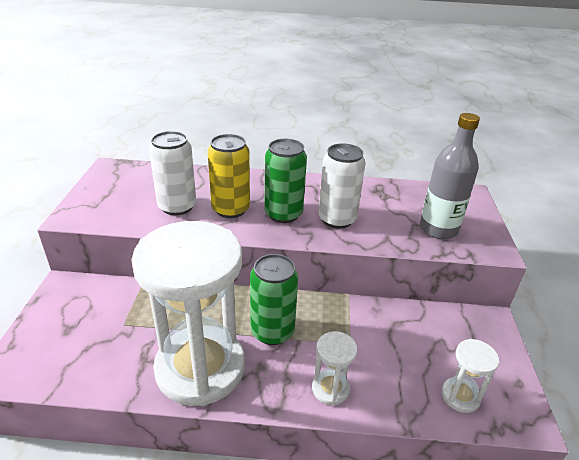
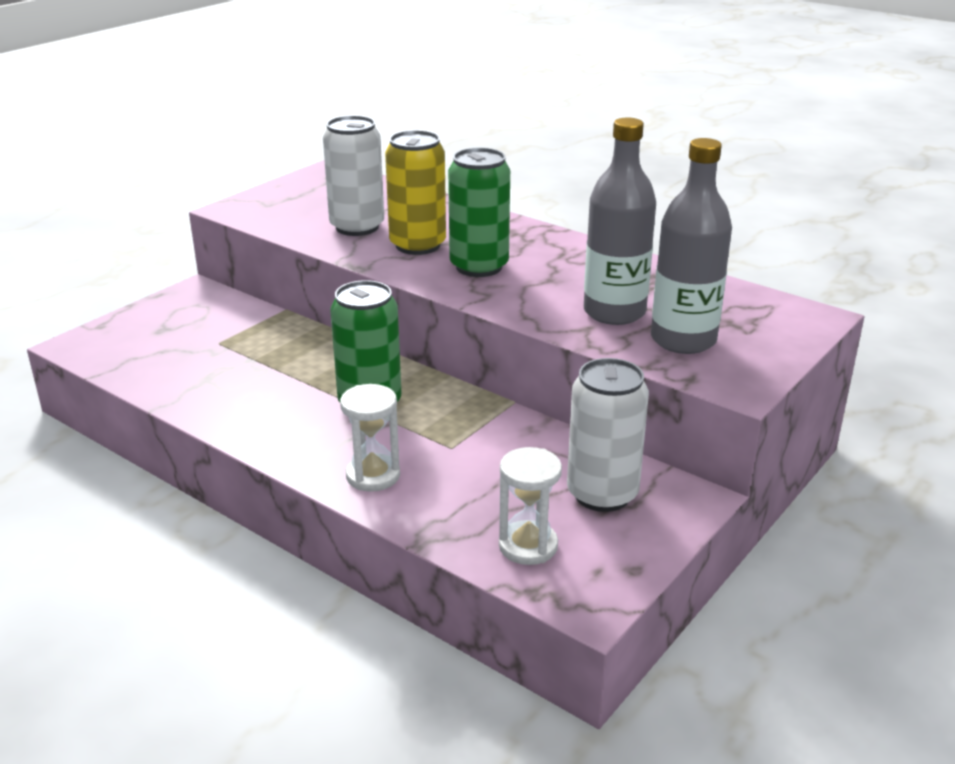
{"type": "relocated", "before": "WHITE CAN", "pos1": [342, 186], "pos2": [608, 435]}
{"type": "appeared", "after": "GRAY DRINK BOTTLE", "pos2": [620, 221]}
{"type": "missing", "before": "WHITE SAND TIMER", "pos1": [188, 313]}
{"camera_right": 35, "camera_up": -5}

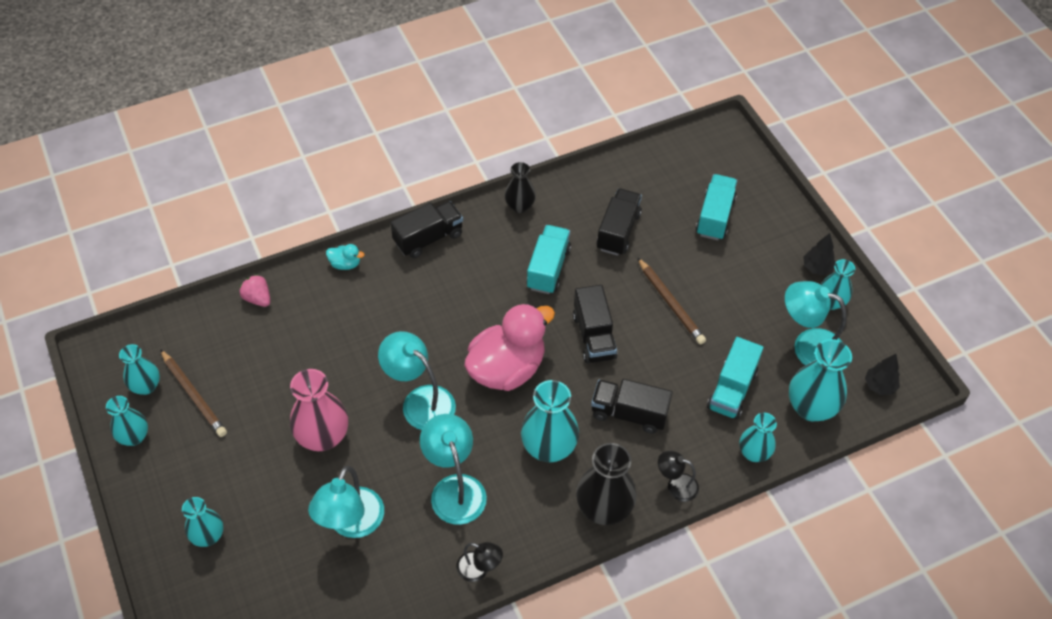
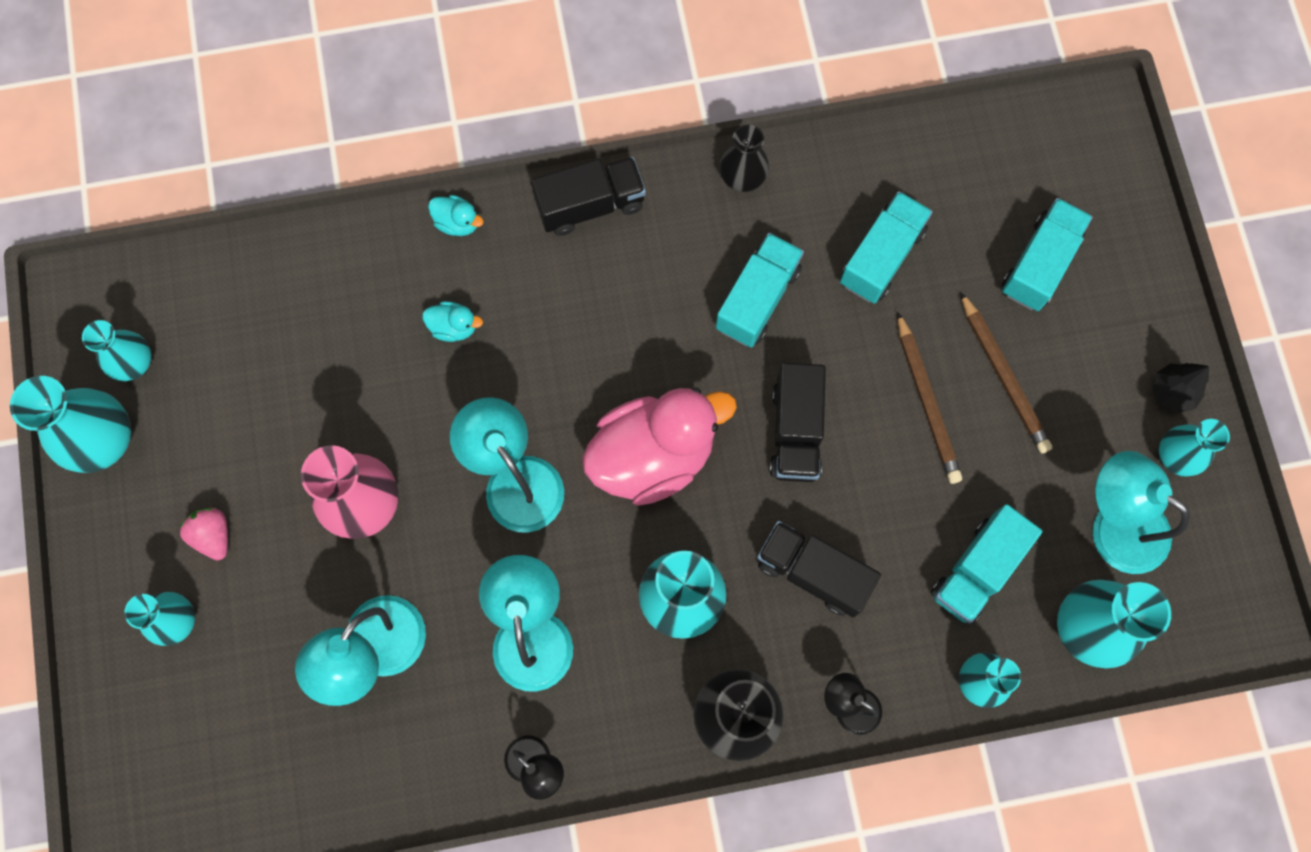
{"type": "size", "before": "TURQUOISE FLOWER VASE", "pos1": [127, 421], "pos2": [70, 424], "scale": 1.62}
{"type": "relocated", "before": "PINK TOY STRAWBERRY", "pos1": [255, 290], "pos2": [203, 534]}
{"type": "appeared", "after": "TURQUOISE TOY DUCK", "pos2": [452, 321]}
{"type": "colour", "before": "JET-BLACK TRUCK", "after": "TURQUOISE TRUCK", "pos1": [619, 222], "pos2": [886, 247]}
{"type": "relocated", "before": "DARK BROWN LEAD PENCIL", "pos1": [193, 393], "pos2": [1006, 373]}
{"type": "missing", "before": "JET-BLACK FIR TREE", "pos1": [882, 374]}
{"camera_right": 15, "camera_up": 20}

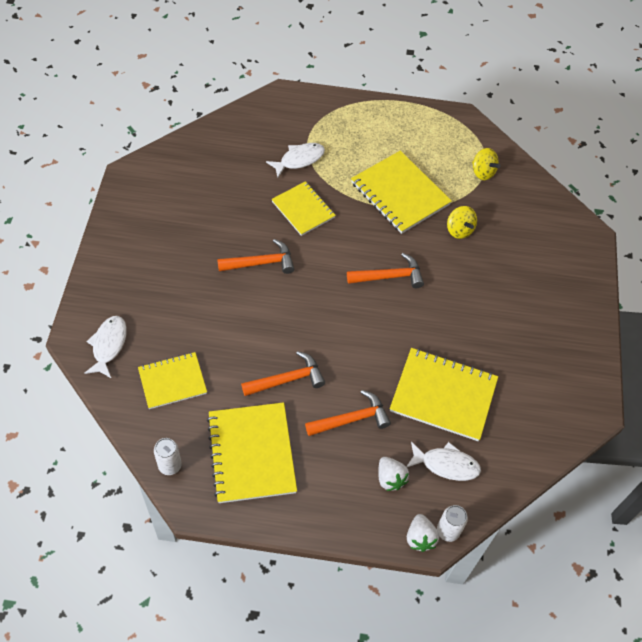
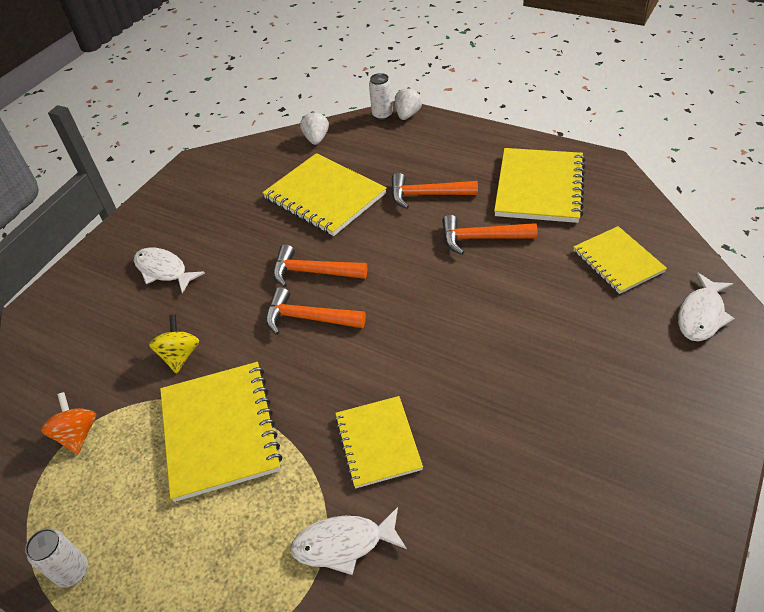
{"type": "relocated", "before": "WHITE CAN", "pos1": [168, 456], "pos2": [56, 558]}
{"type": "colour", "before": "GOLDEN SPINNING TOP", "after": "ORANGE SPINNING TOP", "pos1": [486, 164], "pos2": [68, 423]}
{"type": "relocated", "before": "WHITE TOY FISH", "pos1": [443, 461], "pos2": [169, 271]}
{"type": "relocated", "before": "ORANGE HAMMER", "pos1": [255, 256], "pos2": [320, 266]}
{"type": "relocated", "before": "WHITE TOY STRAWBERRY", "pos1": [393, 474], "pos2": [314, 128]}
{"type": "spun", "before": "GOLDEN NOTEPAD", "pos1": [172, 380], "pos2": [620, 260], "turn": 60}
{"camera_right": -150, "camera_up": -10}

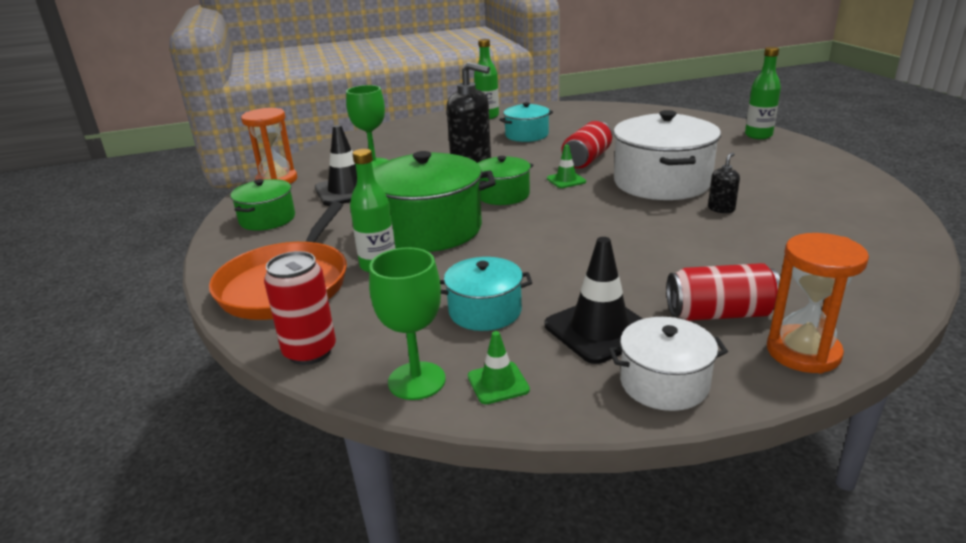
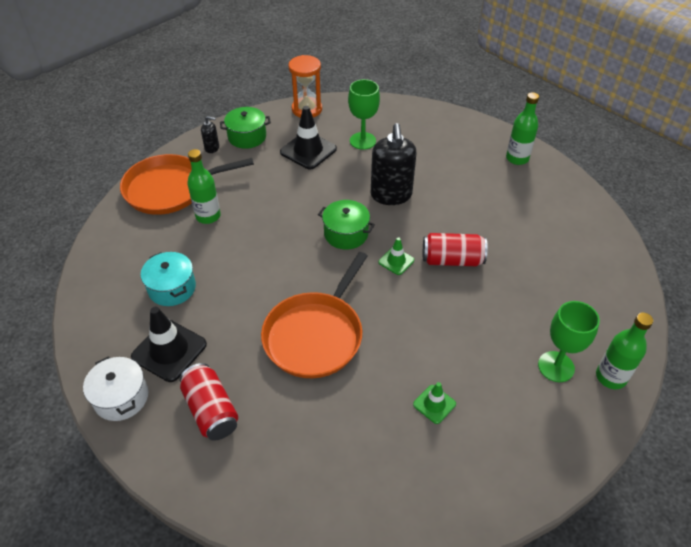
{"type": "relocated", "before": "JET-BLACK SOAP DISPENSER", "pos1": [724, 183], "pos2": [210, 134]}
{"type": "appeared", "after": "ORANGE PAN", "pos2": [314, 315]}
{"type": "relocated", "before": "GREEN SAFETY CONE", "pos1": [499, 367], "pos2": [434, 403]}
{"type": "relocated", "before": "GREEN CHALICE", "pos1": [407, 324], "pos2": [569, 341]}
{"type": "missing", "before": "SCARLET CAN", "pos1": [300, 308]}
{"type": "missing", "before": "GREEN STOCKPOT", "pos1": [425, 201]}
{"type": "missing", "before": "TURQUOISE STOCKPOT", "pos1": [526, 122]}
{"type": "missing", "before": "WHITE STOCKPOT", "pos1": [667, 155]}
{"type": "missing", "before": "ORANGE SAND TIMER", "pos1": [818, 303]}
{"camera_right": 60, "camera_up": 20}

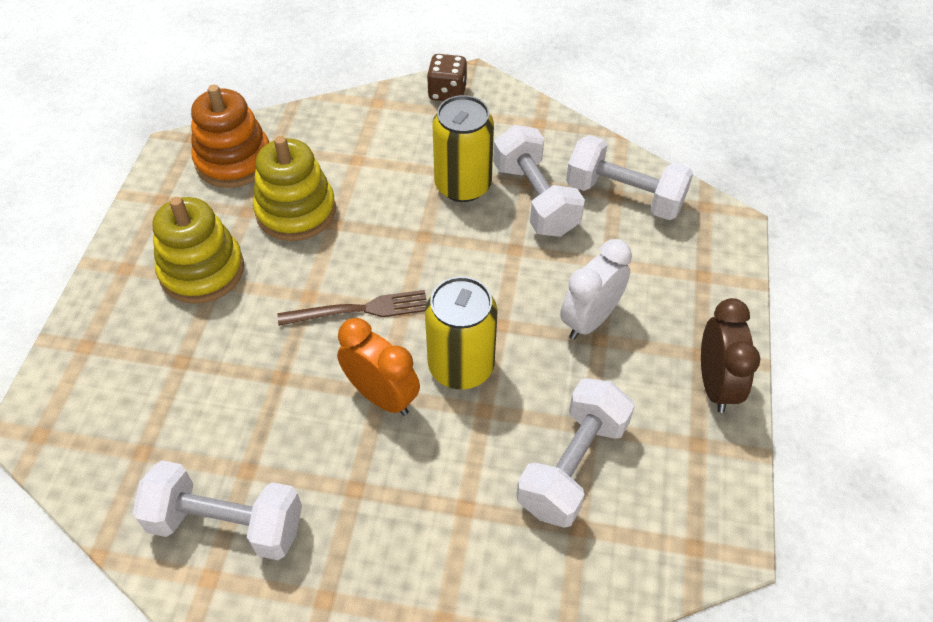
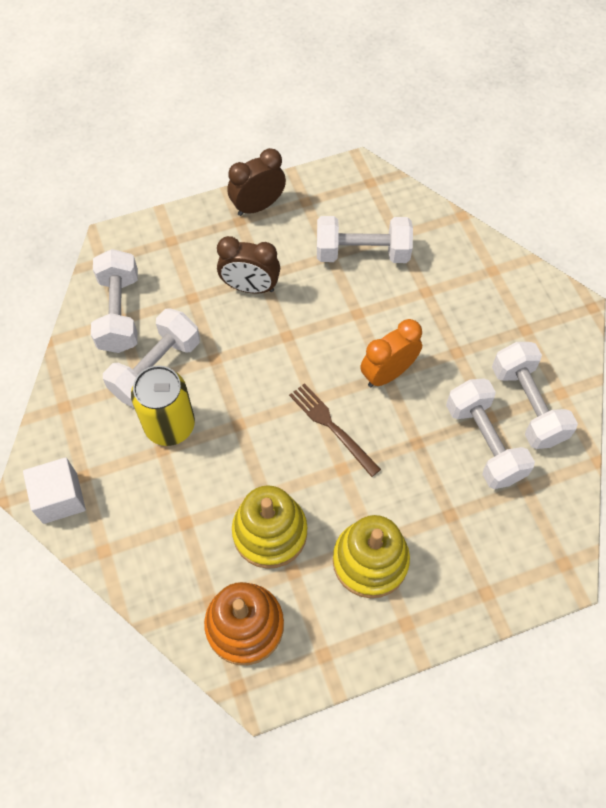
{"type": "exchanged", "before": "DARK BROWN DICE", "after": "WHITE SOLID CUBE", "pos1": [447, 77], "pos2": [54, 490]}
{"type": "colour", "before": "WHITE BEDSIDE CLOCK", "after": "DARK BROWN BEDSIDE CLOCK", "pos1": [596, 289], "pos2": [248, 265]}
{"type": "spun", "before": "ORANGE BEDSIDE CLOCK", "pos1": [378, 367], "pos2": [391, 353], "turn": 45}
{"type": "appeared", "after": "WHITE DUMBBELL", "pos2": [490, 433]}
{"type": "missing", "before": "GOLDEN CAN", "pos1": [461, 332]}
{"camera_right": -120, "camera_up": 10}

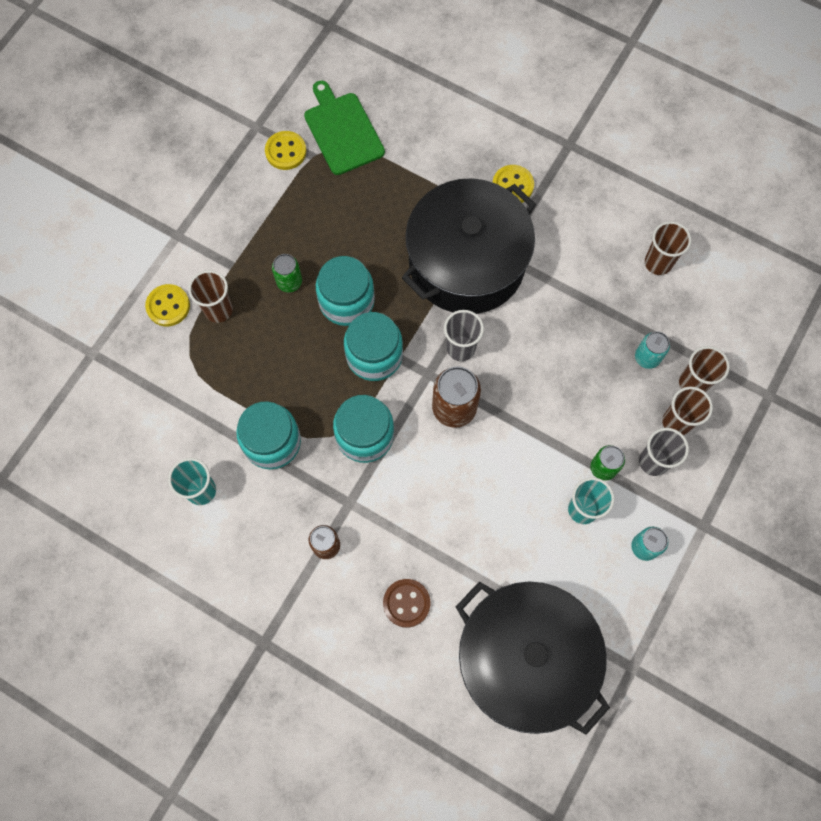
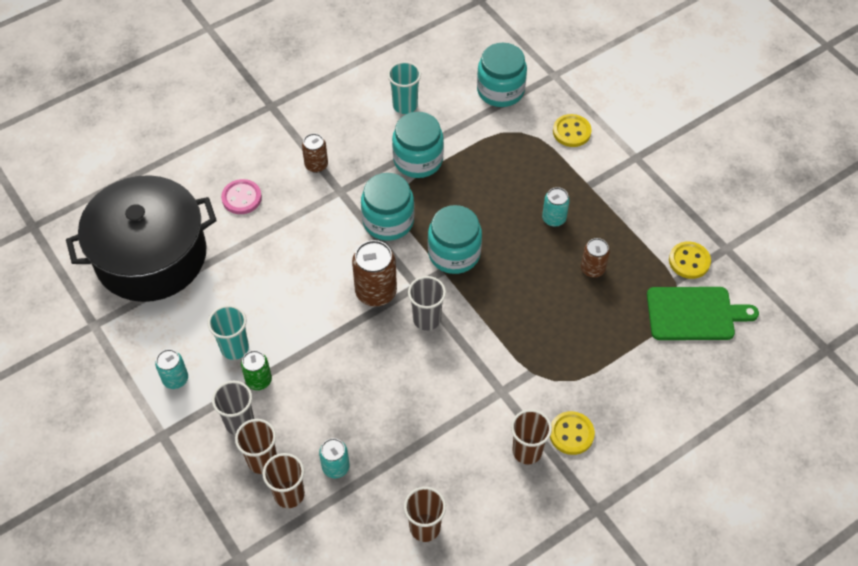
{"type": "colour", "before": "DARK BROWN SHIRT BUTTON", "after": "PINK SHIRT BUTTON", "pos1": [406, 603], "pos2": [241, 196]}
{"type": "relocated", "before": "TURQUOISE JAR", "pos1": [345, 291], "pos2": [502, 75]}
{"type": "relocated", "before": "DARK BROWN CUP", "pos1": [210, 296], "pos2": [531, 436]}
{"type": "colour", "before": "GREEN CAN", "after": "TURQUOISE CAN", "pos1": [287, 273], "pos2": [556, 207]}
{"type": "appeared", "after": "DARK BROWN CAN", "pos2": [595, 257]}
{"type": "missing", "before": "JET-BLACK STOCKPOT", "pos1": [469, 246]}
{"camera_right": 115, "camera_up": -15}

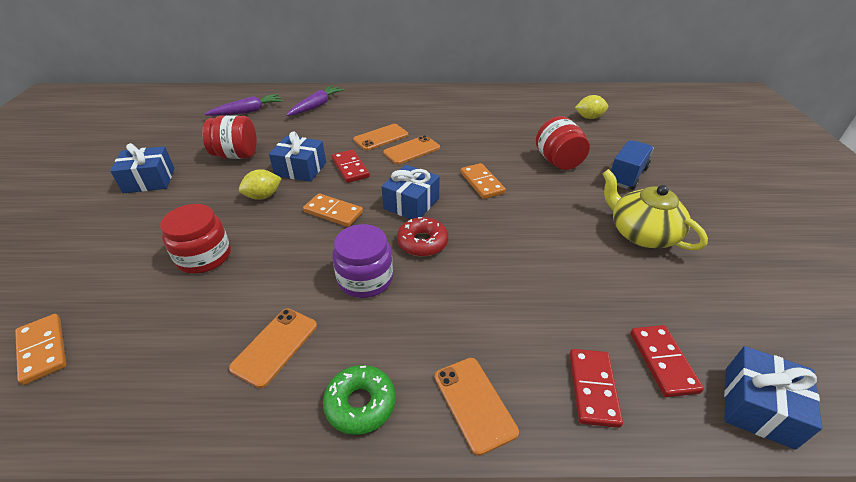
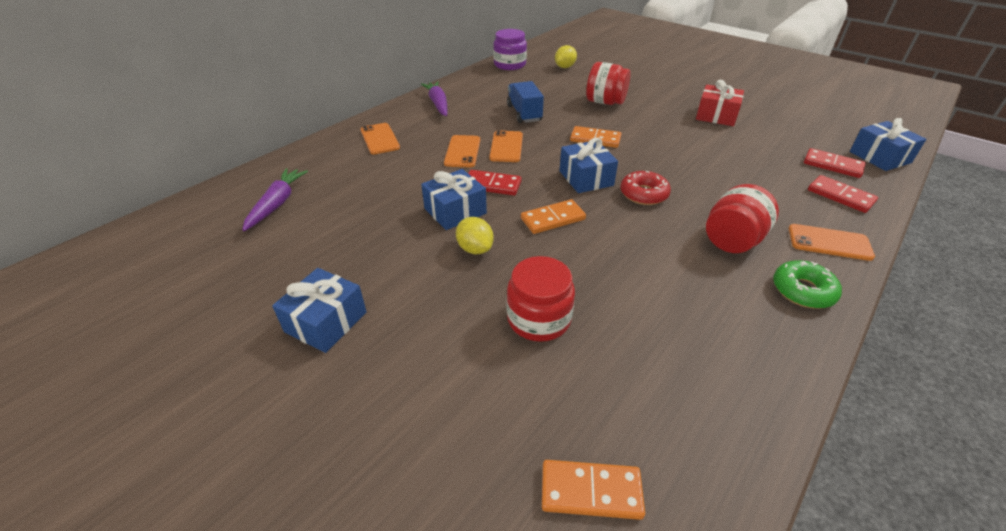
{"type": "relocated", "before": "ORANGE PHONE", "pos1": [273, 348], "pos2": [380, 138]}
{"type": "relocated", "before": "VIOLET CARROT", "pos1": [315, 100], "pos2": [434, 98]}
{"type": "spun", "before": "GOLDEN TOY LEMON", "pos1": [260, 184], "pos2": [475, 235], "turn": -45}
{"type": "relocated", "before": "VIOLET JAR", "pos1": [362, 261], "pos2": [510, 49]}
{"type": "relocated", "before": "COBALT TRUCK", "pos1": [632, 165], "pos2": [525, 102]}
{"type": "exchanged", "before": "GOLDEN TEA POT", "after": "SCARLET WRAPPED GIFT", "pos1": [655, 209], "pos2": [720, 103]}
{"type": "relocated", "before": "SCARLET JAR", "pos1": [229, 137], "pos2": [742, 218]}
{"camera_right": -50, "camera_up": 0}

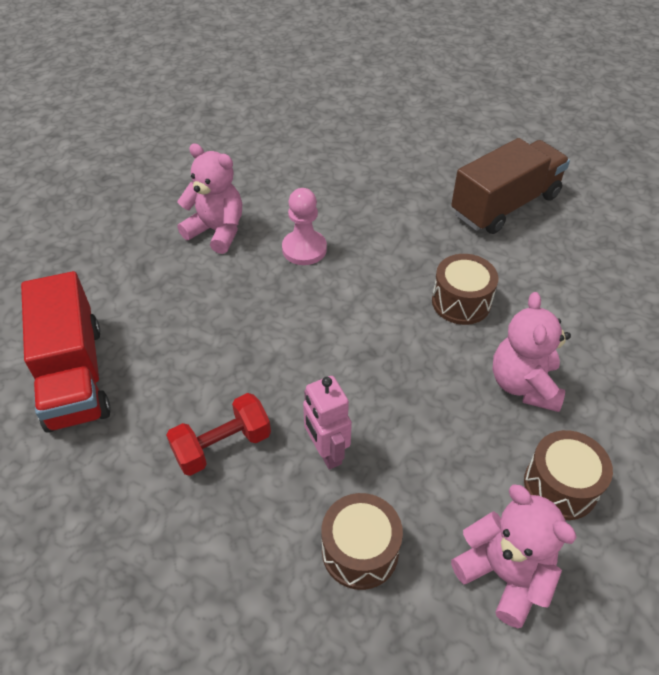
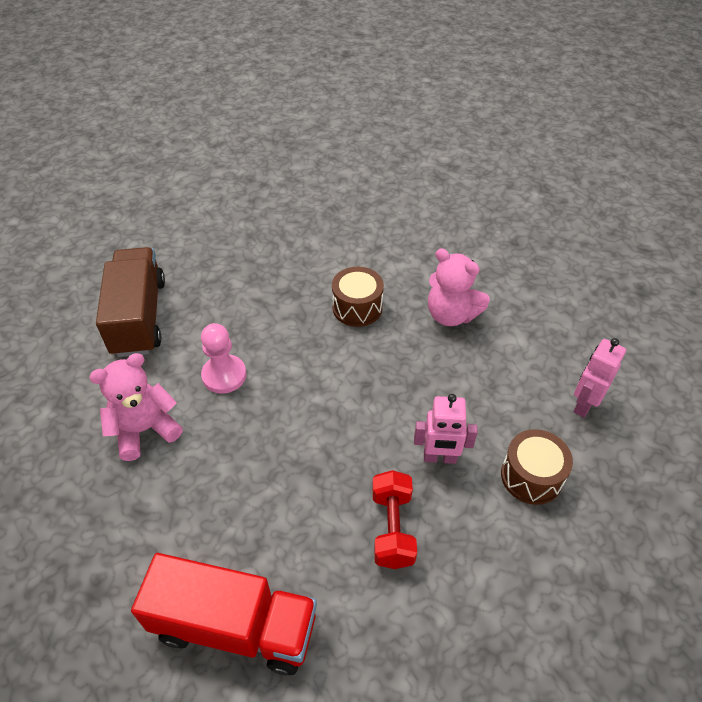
{"type": "relocated", "before": "DARK BROWN TRUCK", "pos1": [510, 186], "pos2": [130, 302]}
{"type": "exchanged", "before": "PINK TEDDY BEAR", "after": "PINK ROBOT", "pos1": [514, 556], "pos2": [600, 378]}
{"type": "missing", "before": "DARK BROWN DRUM", "pos1": [568, 475]}
{"camera_right": -60, "camera_up": 0}

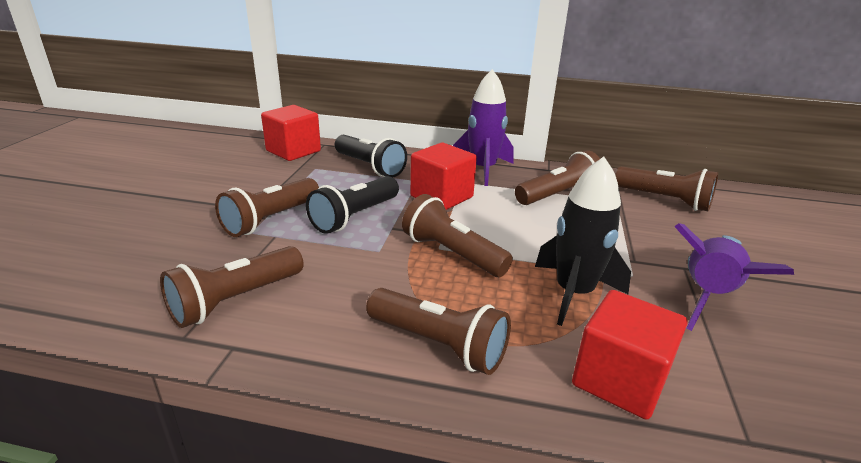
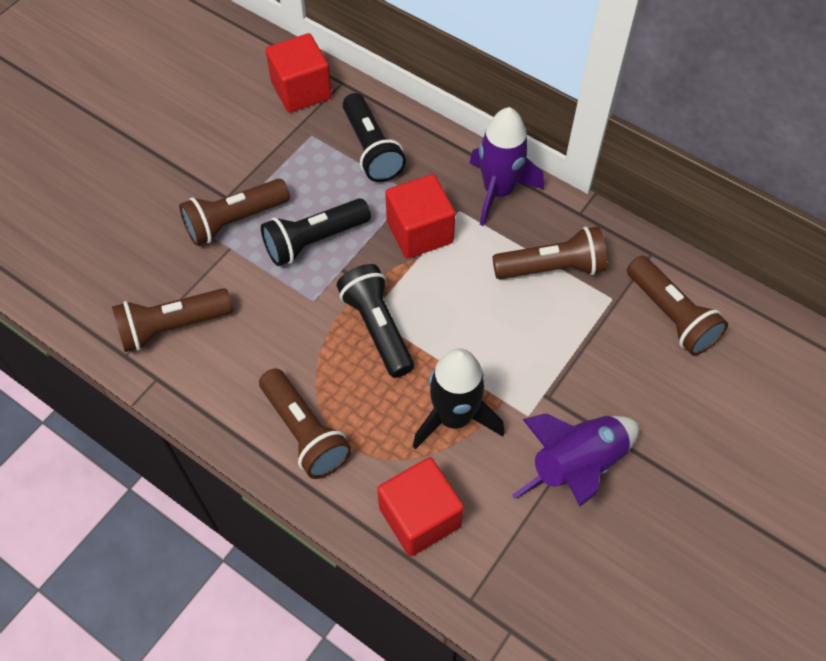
{"type": "colour", "before": "DARK BROWN POCKET TORCH", "after": "JET-BLACK POCKET TORCH", "pos1": [457, 235], "pos2": [375, 321]}
{"camera_right": 25, "camera_up": 30}

